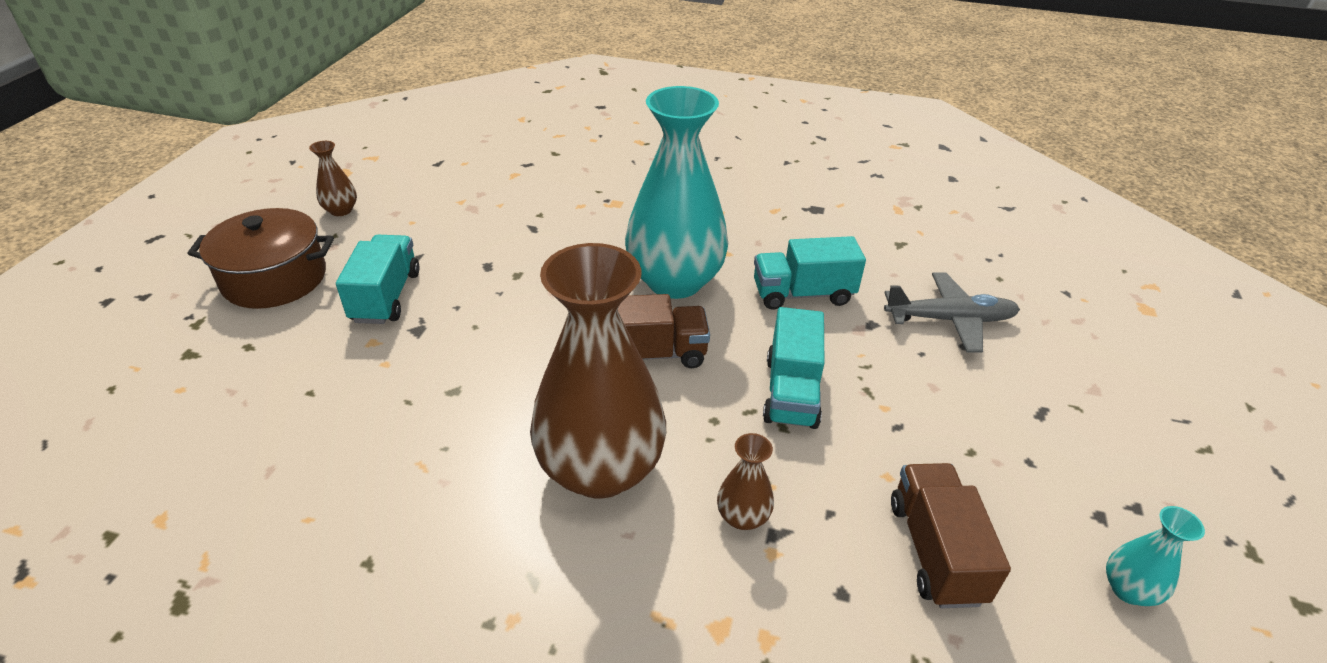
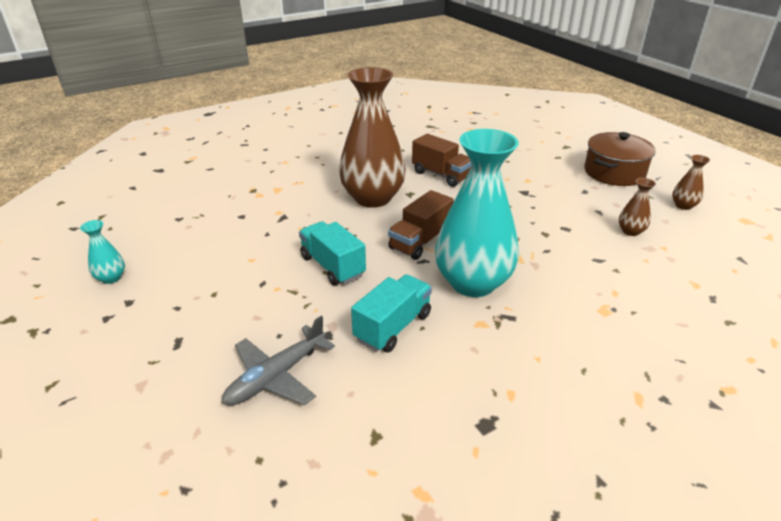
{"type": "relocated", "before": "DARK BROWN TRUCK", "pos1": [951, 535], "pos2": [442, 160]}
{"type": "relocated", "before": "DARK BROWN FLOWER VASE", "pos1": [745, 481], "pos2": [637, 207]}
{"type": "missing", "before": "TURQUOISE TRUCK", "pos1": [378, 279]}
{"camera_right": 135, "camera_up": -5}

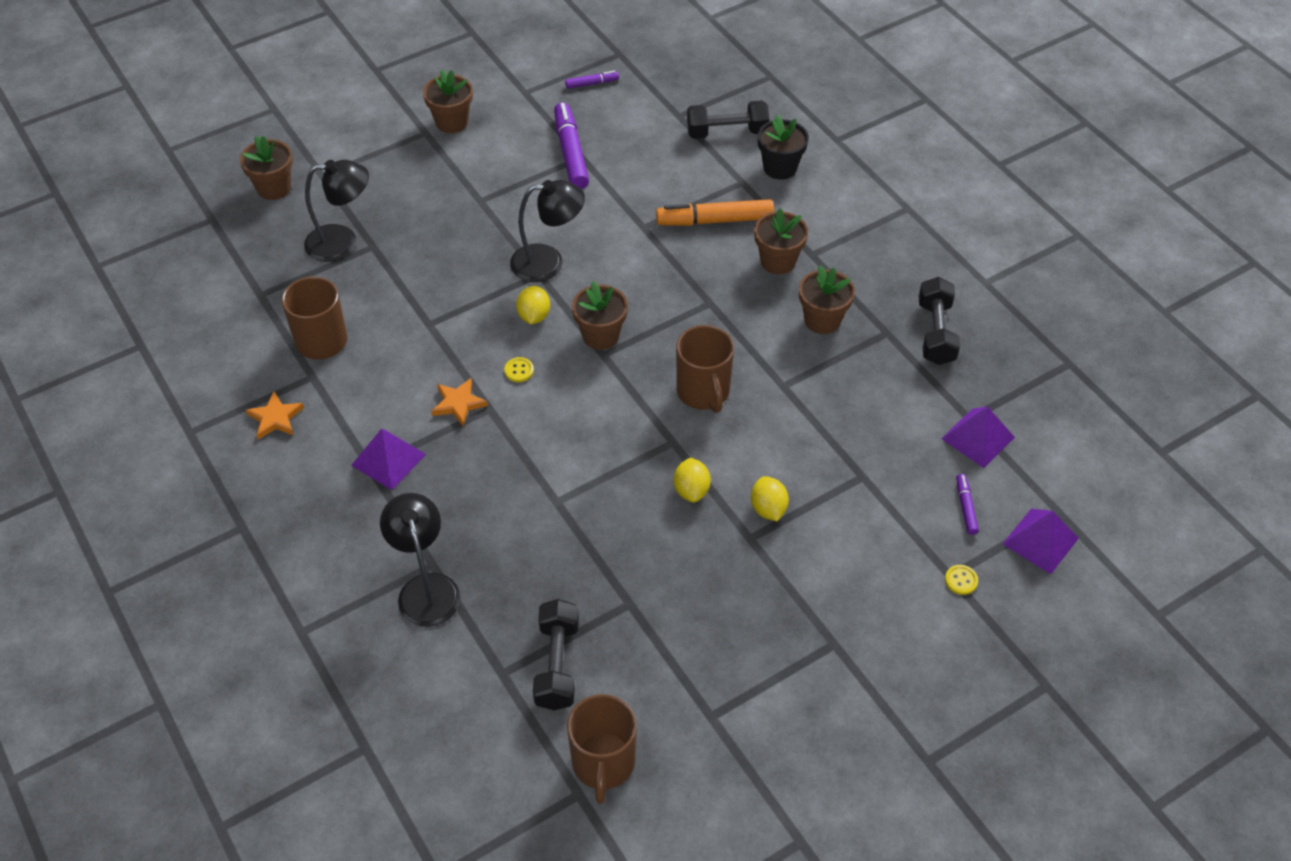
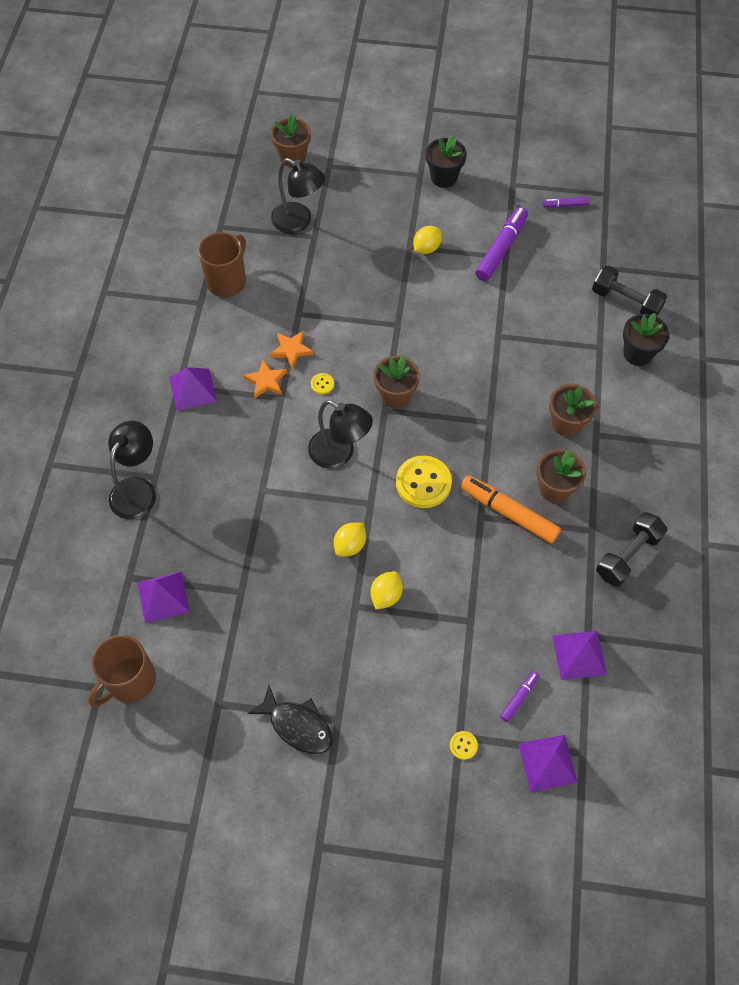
{"type": "exchanged", "before": "JET-BLACK DUMBBELL", "after": "VIOLET PYRAMID", "pos1": [556, 654], "pos2": [163, 597]}
{"type": "appeared", "after": "JET-BLACK TOY FISH", "pos2": [290, 719]}
{"type": "relocated", "before": "ORANGE STAR", "pos1": [275, 415], "pos2": [291, 350]}
{"type": "relocated", "before": "JET-BLACK DESK LAMP", "pos1": [547, 231], "pos2": [340, 434]}
{"type": "exchanged", "before": "DARK BROWN TEA MUG", "after": "GOLDEN SHIRT BUTTON", "pos1": [705, 369], "pos2": [424, 482]}
{"type": "relocated", "before": "GOLDEN TOY LEMON", "pos1": [533, 305], "pos2": [427, 240]}
{"type": "colour", "before": "DARK BROWN PLANT POT", "after": "JET-BLACK PLANT POT", "pos1": [448, 101], "pos2": [446, 161]}
{"type": "relocated", "before": "ORANGE MARKER PEN", "pos1": [715, 212], "pos2": [511, 509]}
{"type": "spun", "before": "VIOLET MARKER PEN", "pos1": [592, 80], "pos2": [565, 202], "turn": 150}
{"camera_right": 40, "camera_up": 10}

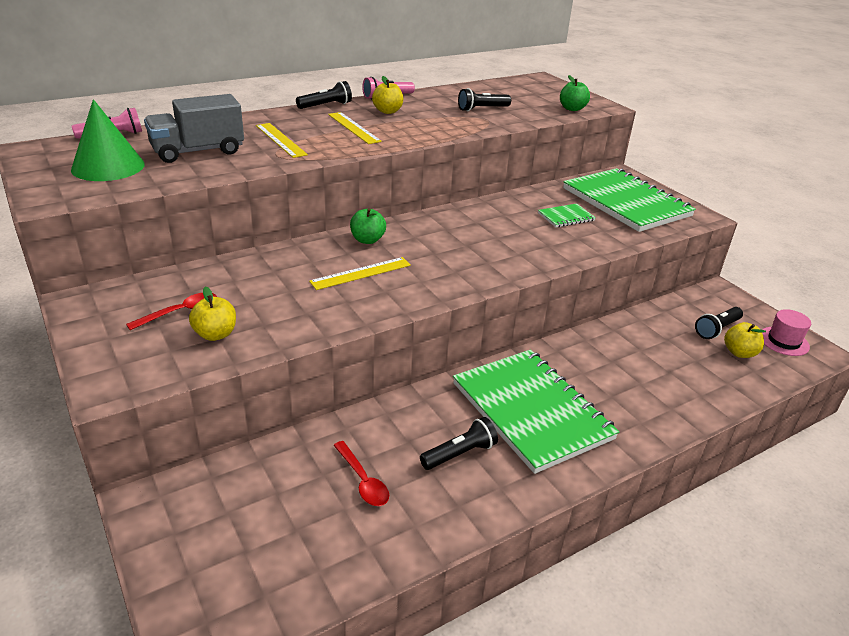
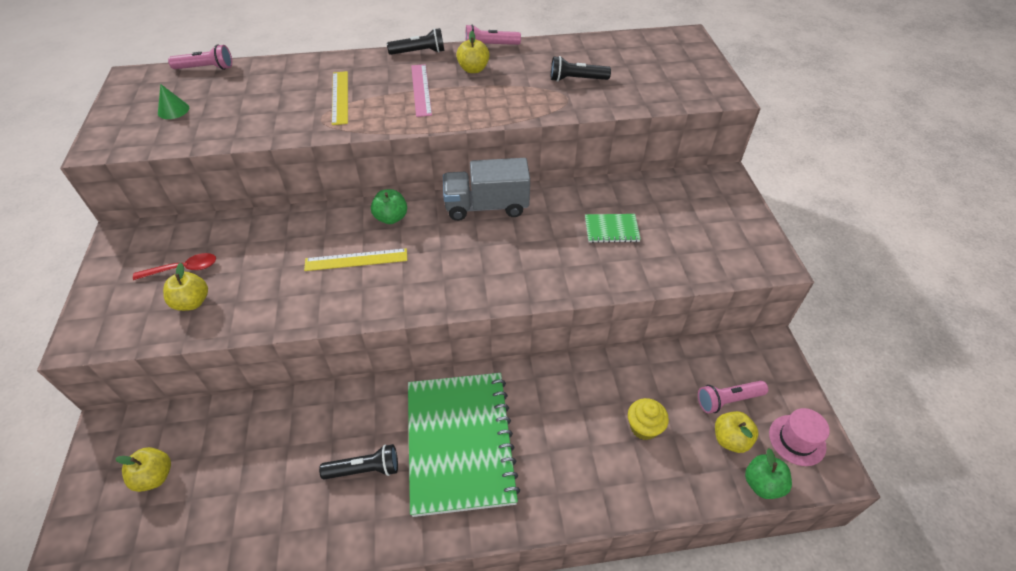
{"type": "appeared", "after": "GOLDEN APPLE FRUIT", "pos2": [143, 469]}
{"type": "size", "before": "GREEN CONE SHAPE", "pos1": [108, 140], "pos2": [173, 101], "scale": 0.48}
{"type": "colour", "before": "GOLDEN MEASURING STICK", "after": "PINK MEASURING STICK", "pos1": [355, 128], "pos2": [421, 90]}
{"type": "relocated", "before": "GRAY TRUCK", "pos1": [194, 128], "pos2": [486, 189]}
{"type": "appeared", "after": "GOLDEN FAIRY CAKE", "pos2": [648, 419]}
{"type": "colour", "before": "JET-BLACK POCKET TORCH", "after": "PINK POCKET TORCH", "pos1": [719, 323], "pos2": [733, 397]}
{"type": "relocated", "before": "GREEN APPLE FRUIT", "pos1": [575, 93], "pos2": [768, 473]}
{"type": "missing", "before": "SCARLET SPOON", "pos1": [361, 473]}
{"type": "missing", "before": "GREEN NOTEPAD", "pos1": [629, 200]}
{"camera_right": 25, "camera_up": 15}

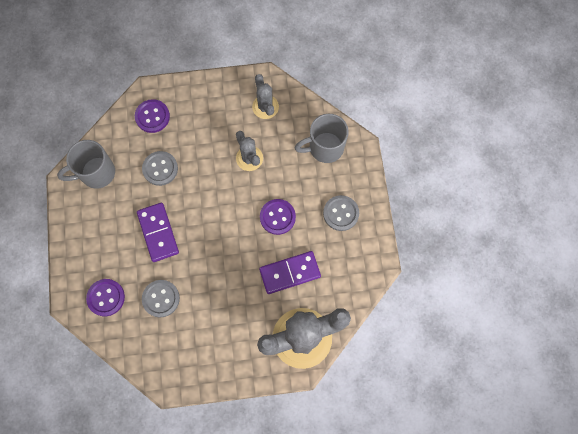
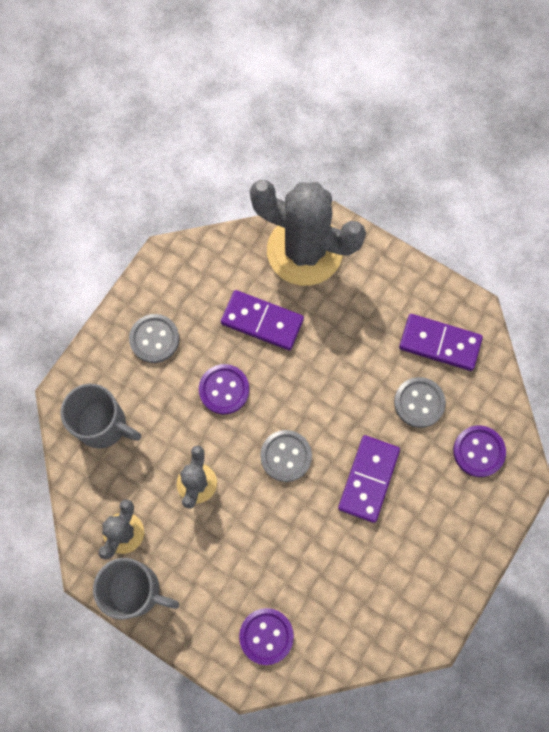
{"type": "relocated", "before": "GRAY TEA MUG", "pos1": [86, 164], "pos2": [136, 589]}
{"type": "relocated", "before": "GRAY SHIRT BUTTON", "pos1": [160, 168], "pos2": [286, 456]}
{"type": "appeared", "after": "VIOLET DOMINO PIECE", "pos2": [441, 342]}
{"camera_right": -140, "camera_up": 0}

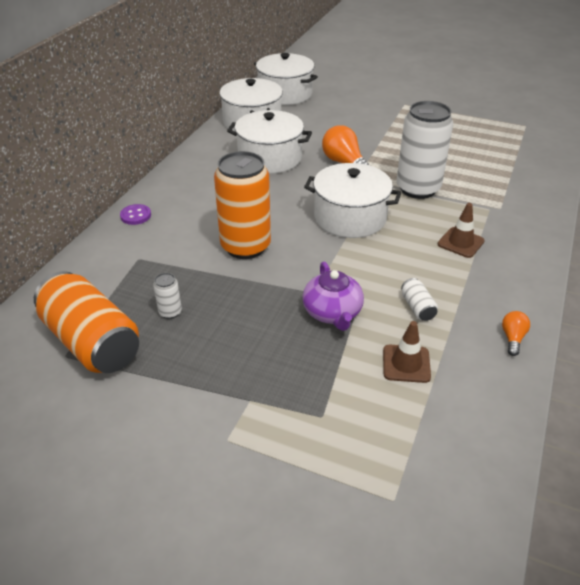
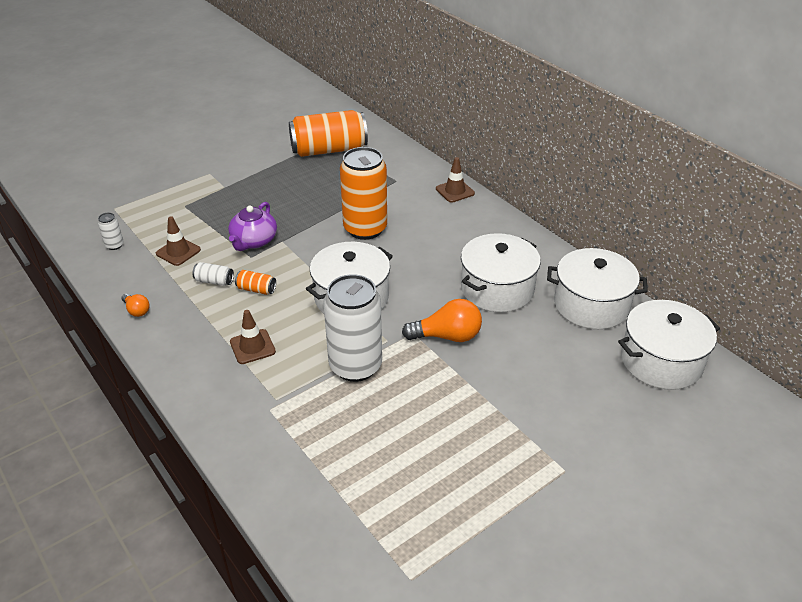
{"type": "relocated", "before": "WHITE CAN", "pos1": [167, 296], "pos2": [111, 231]}
{"type": "spun", "before": "VIOLET TEA POT", "pos1": [333, 296], "pos2": [252, 226], "turn": -90}
{"type": "appeared", "after": "ORANGE CAN", "pos2": [255, 282]}
{"type": "exchanged", "before": "VIOLET SHIRT BUTTON", "after": "DARK BROWN SAFETY CONE", "pos1": [135, 214], "pos2": [455, 180]}
{"camera_right": 120, "camera_up": 0}

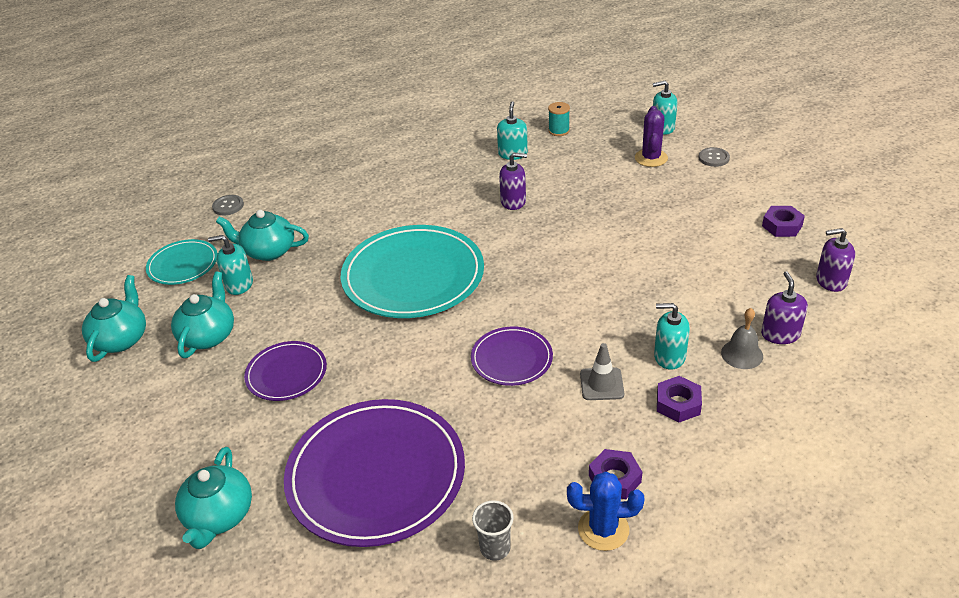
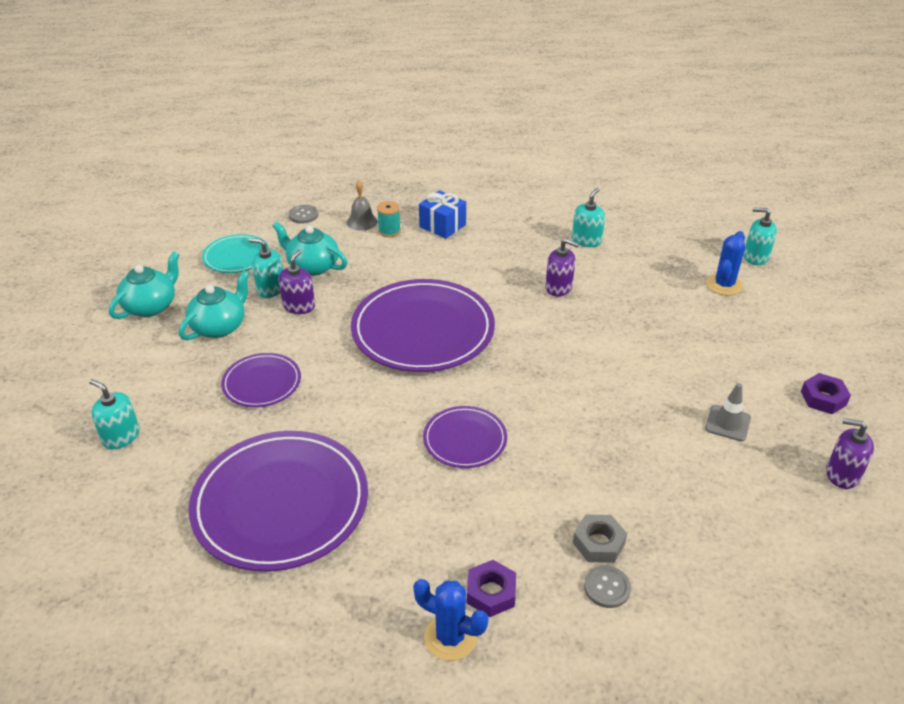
{"type": "relocated", "before": "TURQUOISE SOAP DISPENSER", "pos1": [672, 336], "pos2": [114, 414]}
{"type": "relocated", "before": "VIOLET SOAP DISPENSER", "pos1": [784, 307], "pos2": [296, 281]}
{"type": "relocated", "before": "GRAY SCHOOL BELL", "pos1": [742, 338], "pos2": [362, 206]}
{"type": "colour", "before": "TURQUOISE FLAT DISH", "after": "VIOLET FLAT DISH", "pos1": [412, 271], "pos2": [423, 325]}
{"type": "relocated", "before": "TURQUOISE SPOOL", "pos1": [559, 119], "pos2": [389, 219]}
{"type": "appeared", "after": "COBALT WRAPPED GIFT", "pos2": [442, 214]}
{"type": "colour", "before": "VIOLET HEX NUT", "after": "GRAY HEX NUT", "pos1": [679, 399], "pos2": [600, 539]}
{"type": "relocated", "before": "GRAY SHIRT BUTTON", "pos1": [714, 157], "pos2": [607, 586]}
{"type": "relocated", "before": "GRAY SAFETY CONE", "pos1": [602, 371], "pos2": [728, 412]}
{"type": "colour", "before": "VIOLET CACTUS", "after": "COBALT CACTUS", "pos1": [651, 136], "pos2": [725, 263]}
{"type": "missing", "before": "TURQUOISE TEA POT", "pos1": [213, 498]}
{"type": "missing", "before": "GRAY CUP", "pos1": [492, 530]}
{"camera_right": 20, "camera_up": 0}

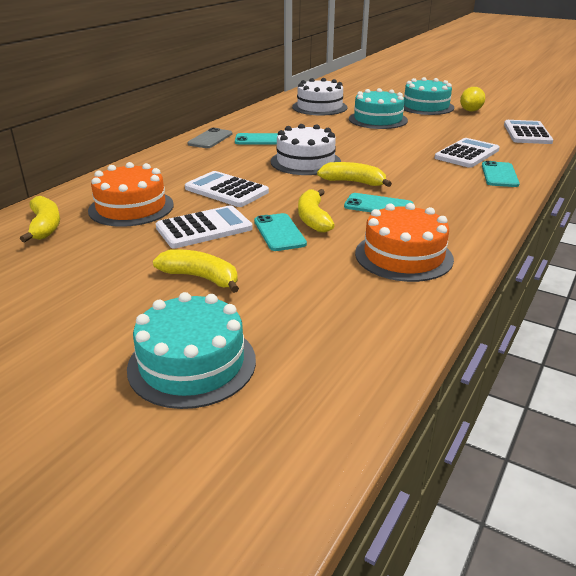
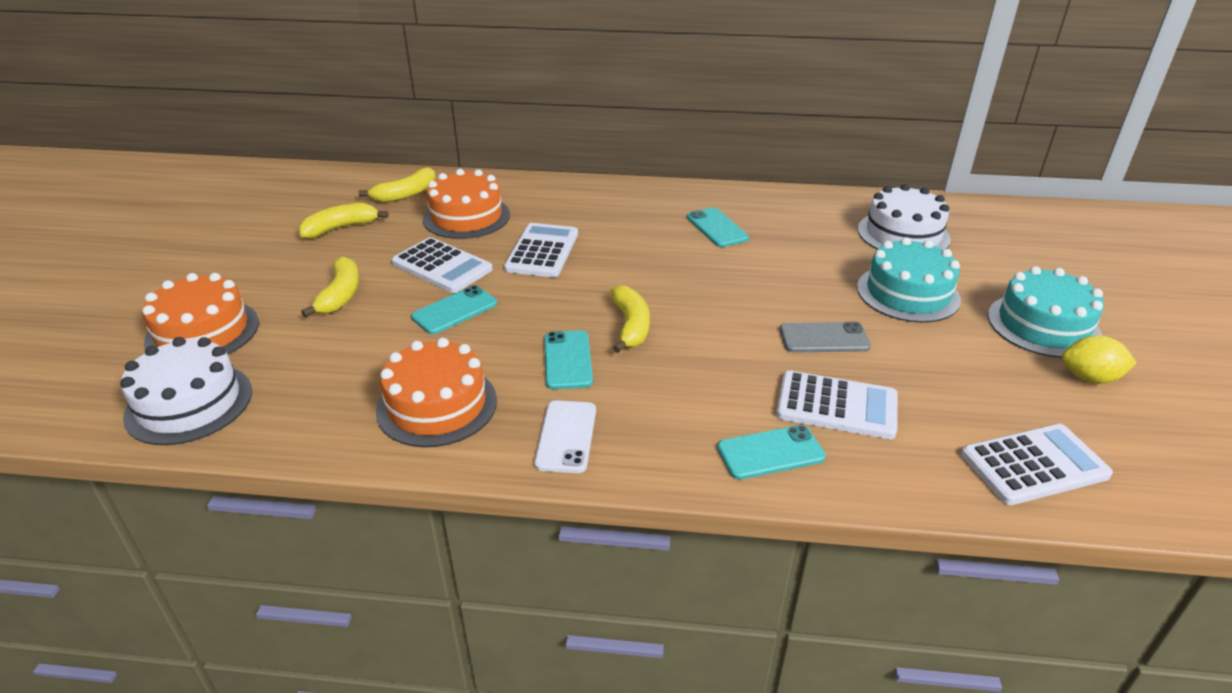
{"type": "relocated", "before": "WHITE GATEAU", "pos1": [306, 149], "pos2": [186, 391]}
{"type": "colour", "before": "TURQUOISE GATEAU", "after": "ORANGE GATEAU", "pos1": [191, 350], "pos2": [200, 313]}
{"type": "relocated", "before": "GOLDEN BANANA", "pos1": [316, 210], "pos2": [343, 221]}
{"type": "appeared", "after": "WHITE PHONE", "pos2": [565, 436]}
{"type": "relocated", "before": "GRAY PHONE", "pos1": [209, 138], "pos2": [825, 337]}
{"camera_right": 65, "camera_up": 5}

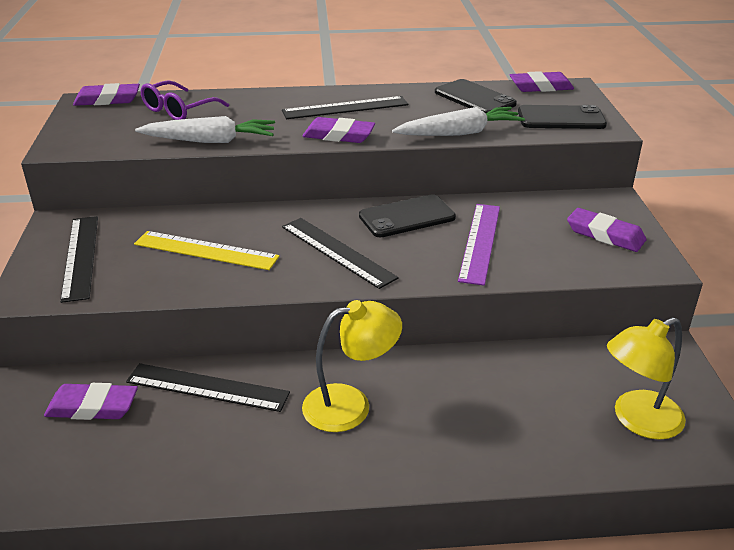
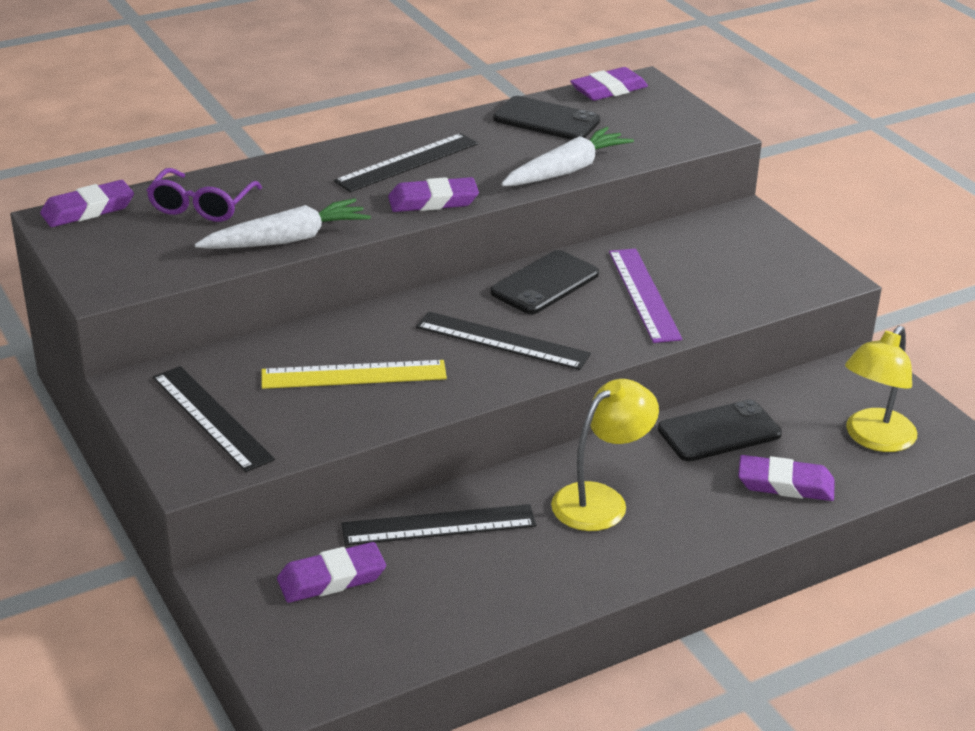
{"type": "relocated", "before": "JET-BLACK PHONE", "pos1": [562, 117], "pos2": [720, 430]}
{"type": "relocated", "before": "VIOLET GUM ERASER", "pos1": [606, 230], "pos2": [786, 478]}
{"camera_right": -25, "camera_up": 0}

